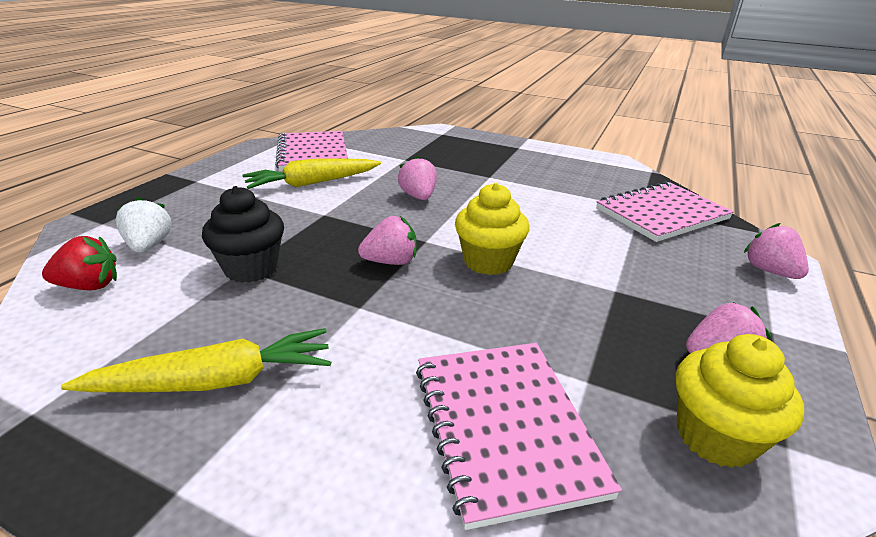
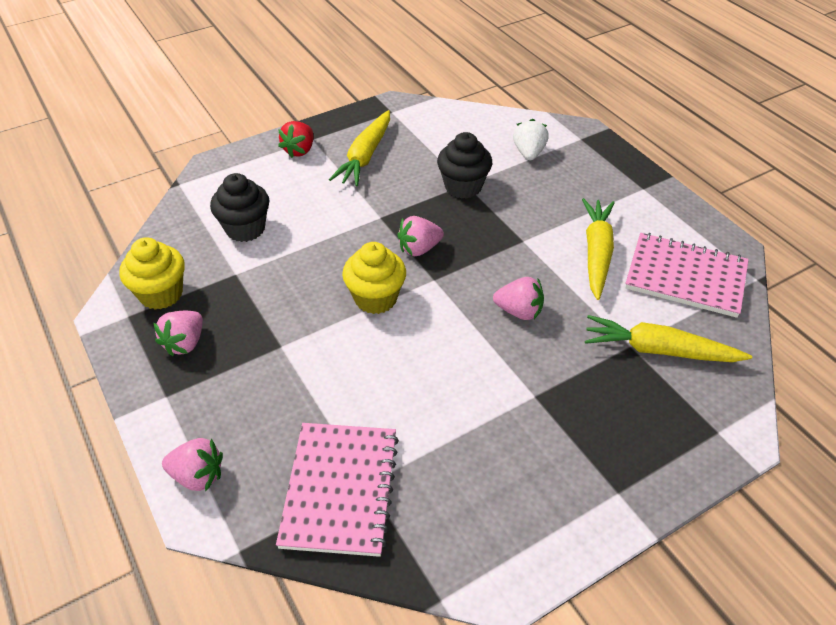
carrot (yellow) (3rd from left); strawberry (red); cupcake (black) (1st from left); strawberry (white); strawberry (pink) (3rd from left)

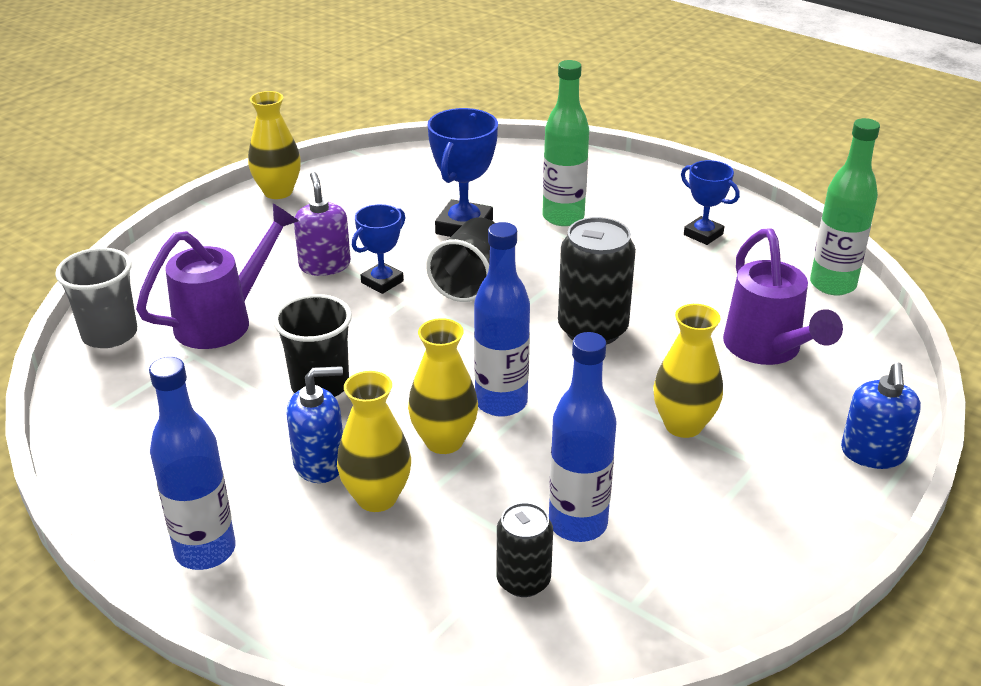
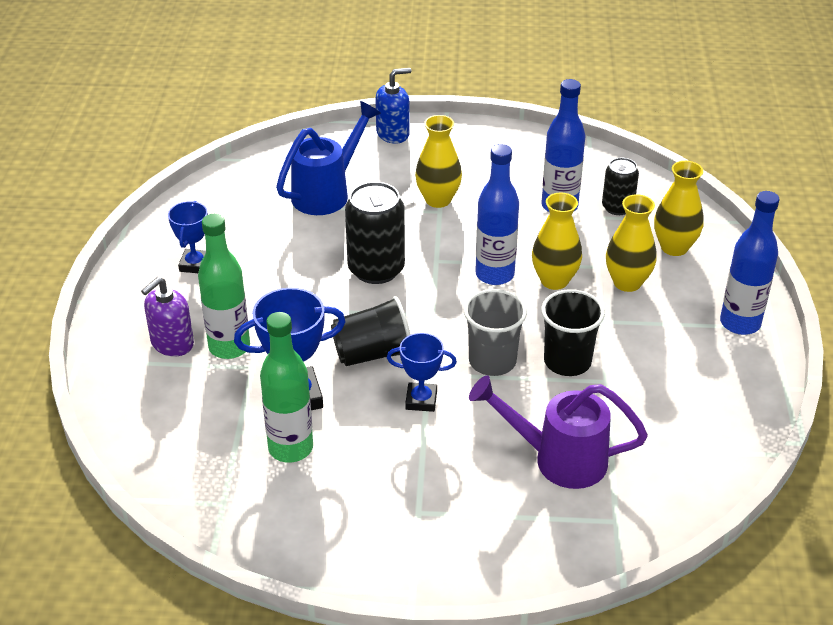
soap dispenser (blue) (1st from left in the first image); cup (grey); vase (yellow) (4th from left); soap dispenser (purple); bottle (green) (2nd from left); watering can (blue)

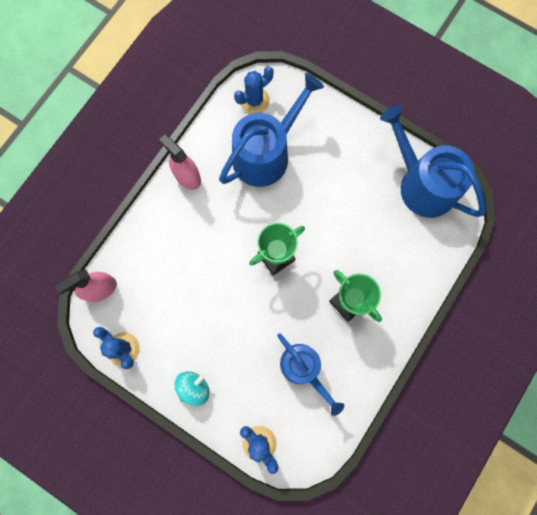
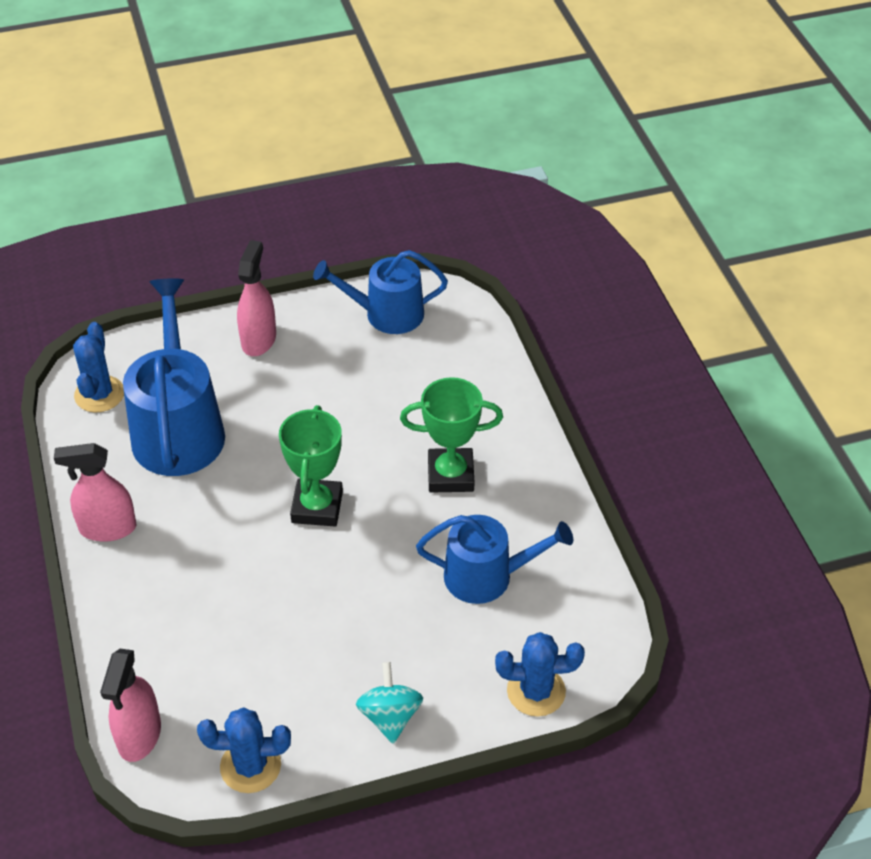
spray bottle (pink) (3rd from left); watering can (blue) (2nd from left)

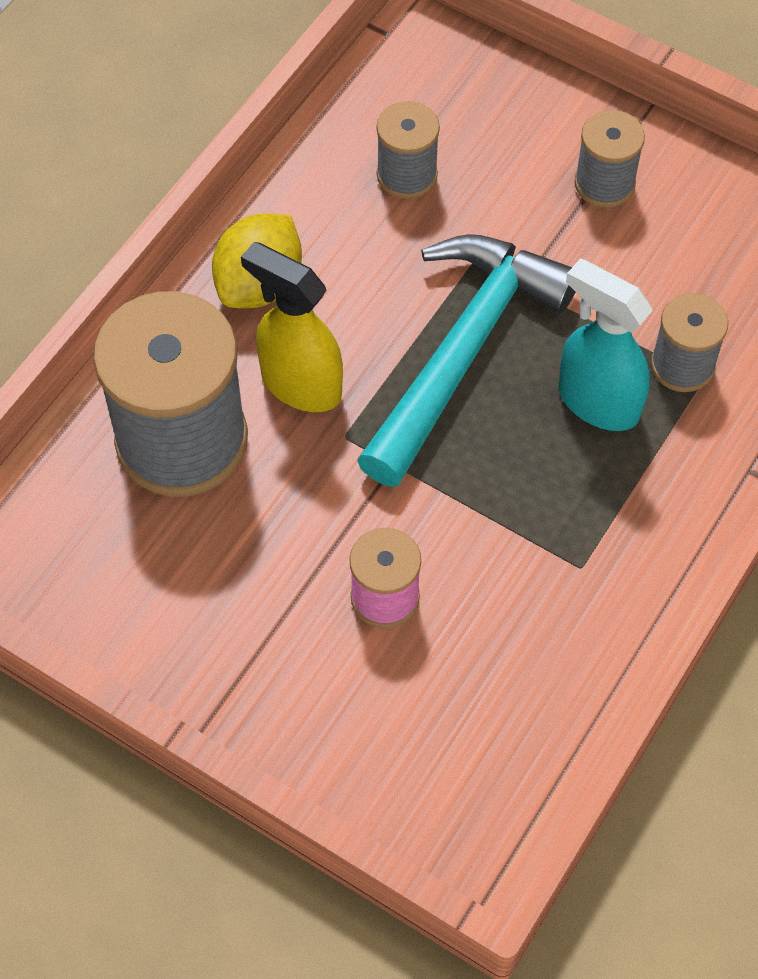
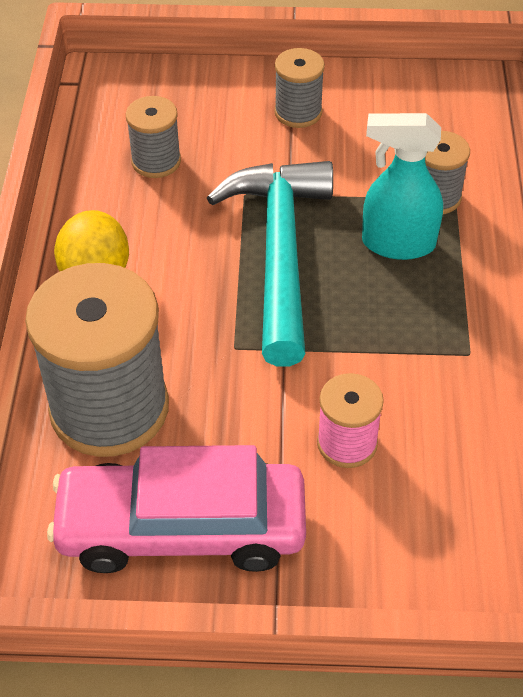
spray bottle (yellow); car (pink)

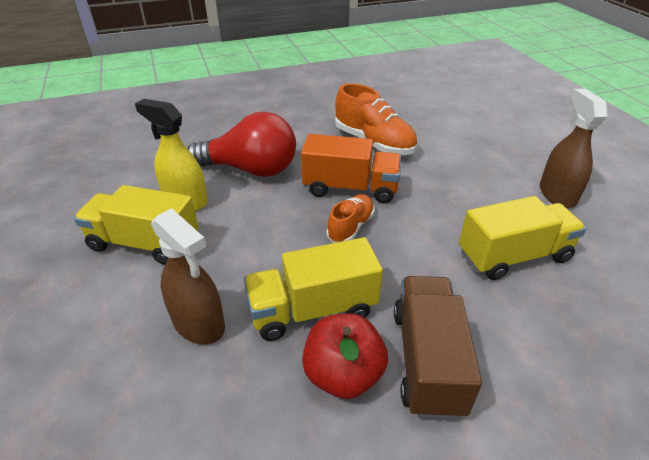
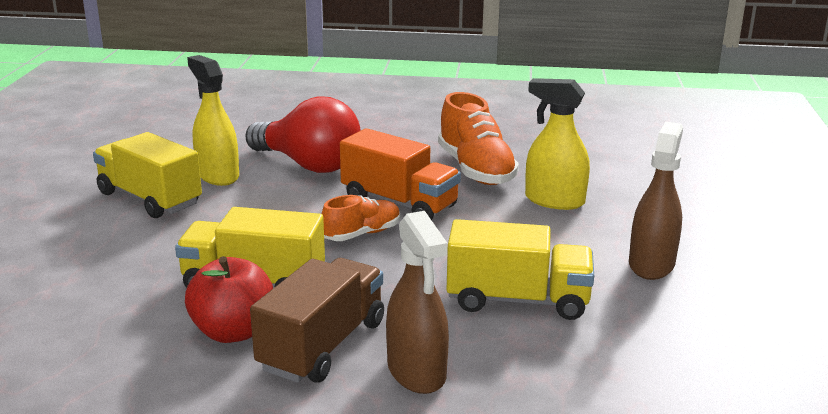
spray bottle (yellow) (2nd from left); spray bottle (brown) (1st from left)

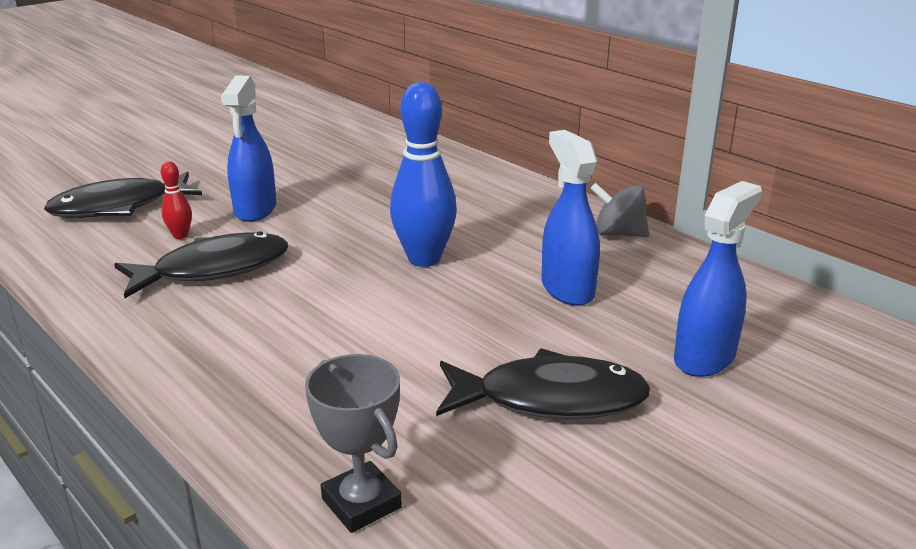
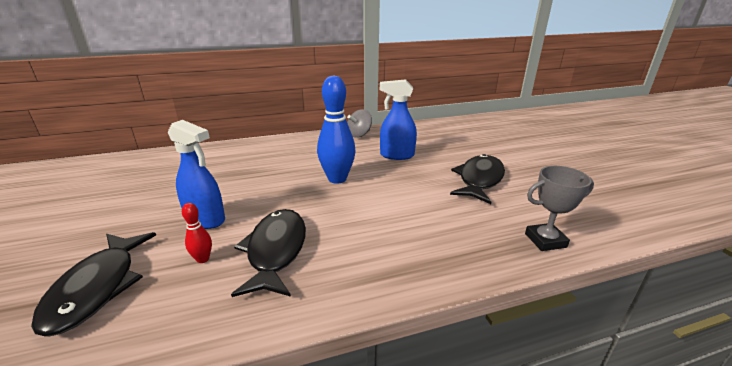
spray bottle (blue) (3rd from left in the first image)

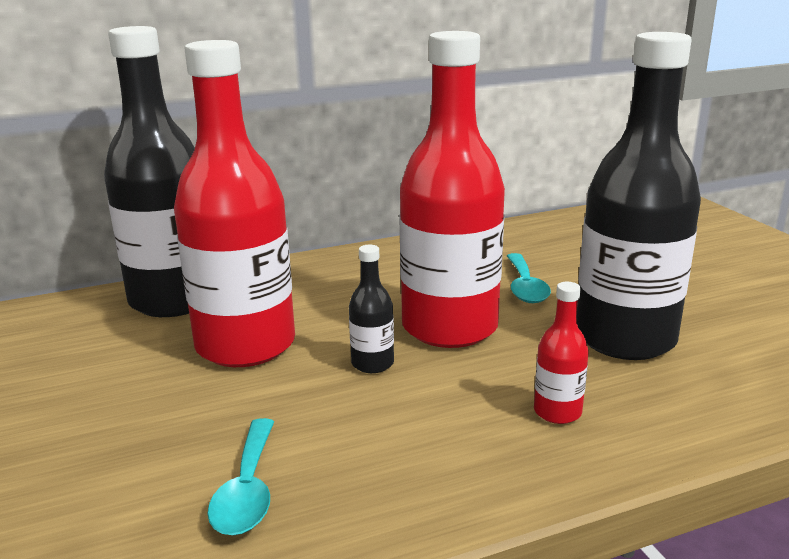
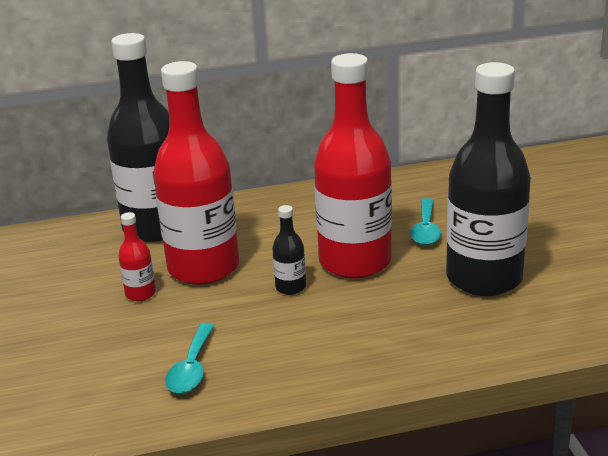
bottle (red) (1st from left)

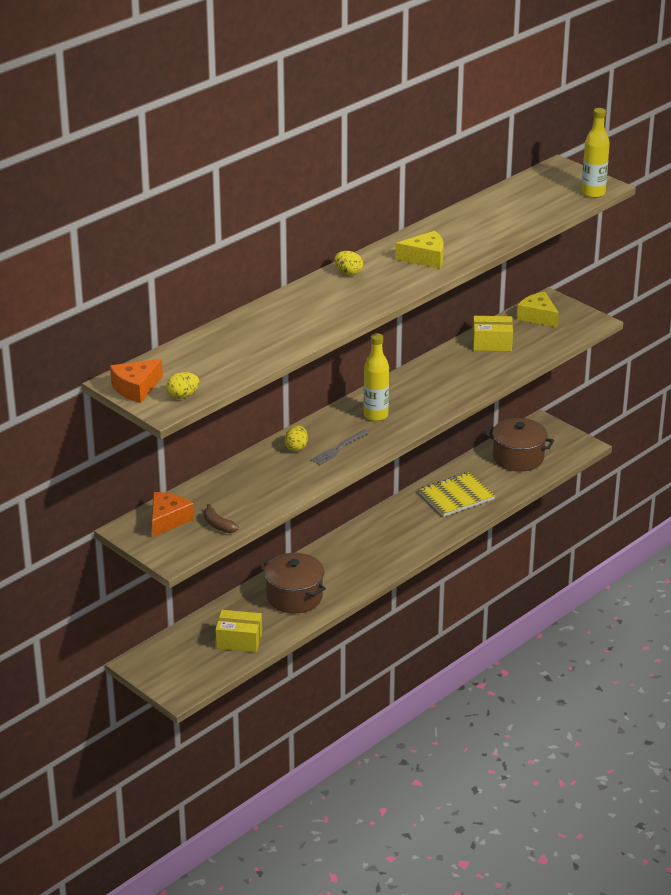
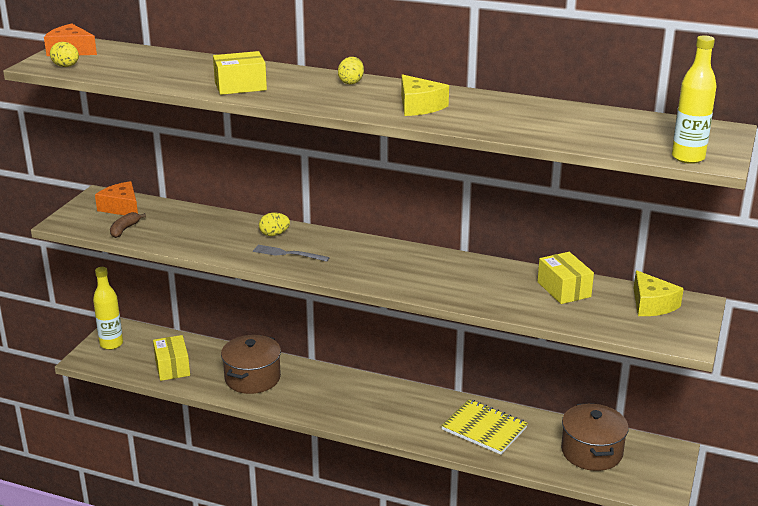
box (yellow) (2nd from left); bottle (yellow) (1st from left); cheese (orange) (2nd from left); cheese (yellow) (2nd from left)

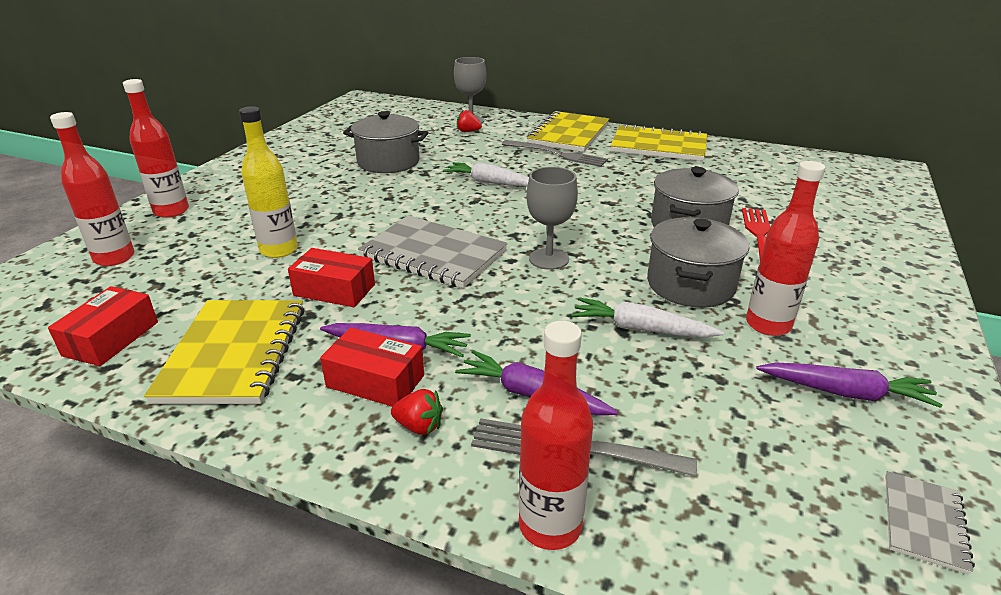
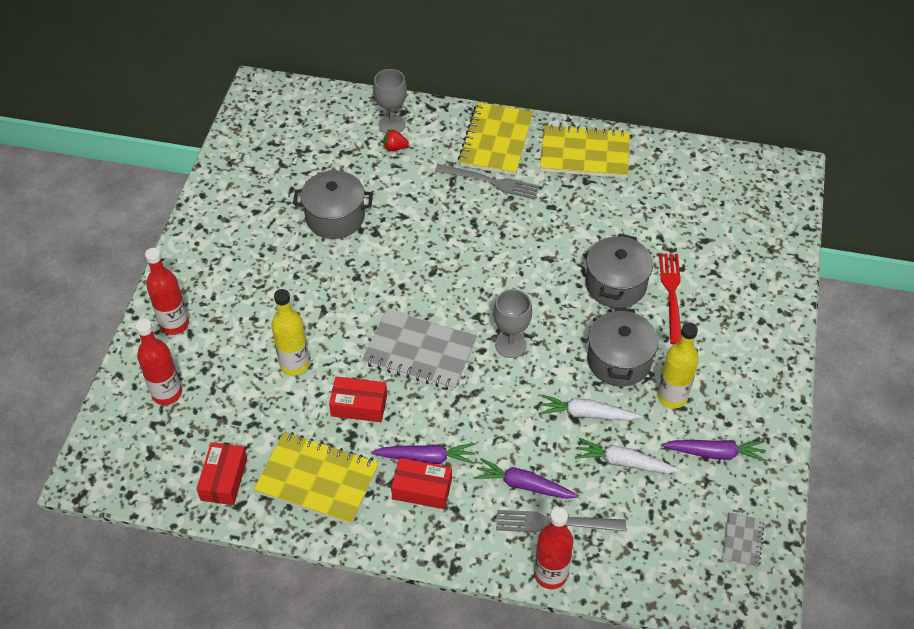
strawberry (red) (1st from left in the first image); carrot (white) (2nd from left); bottle (yellow) (2nd from left); notebook (yellow) (1st from left)

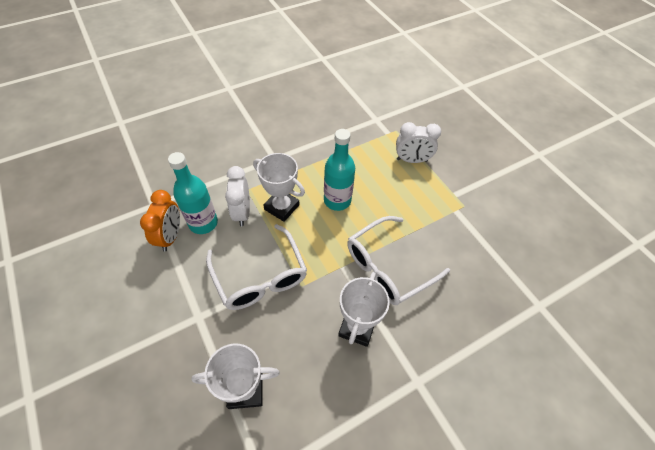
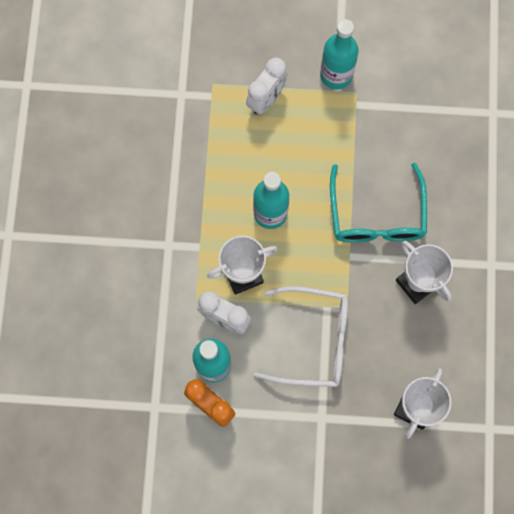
bottle (turquoise) (3rd from left); glasses (turquoise)

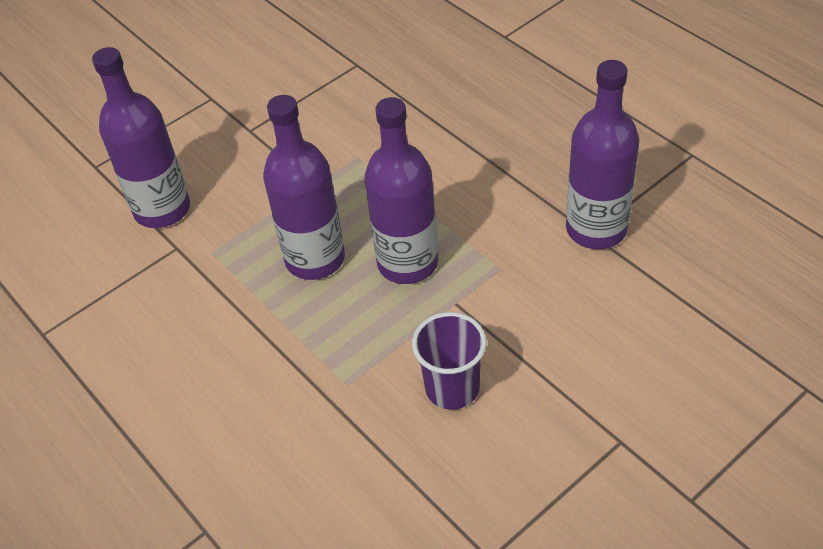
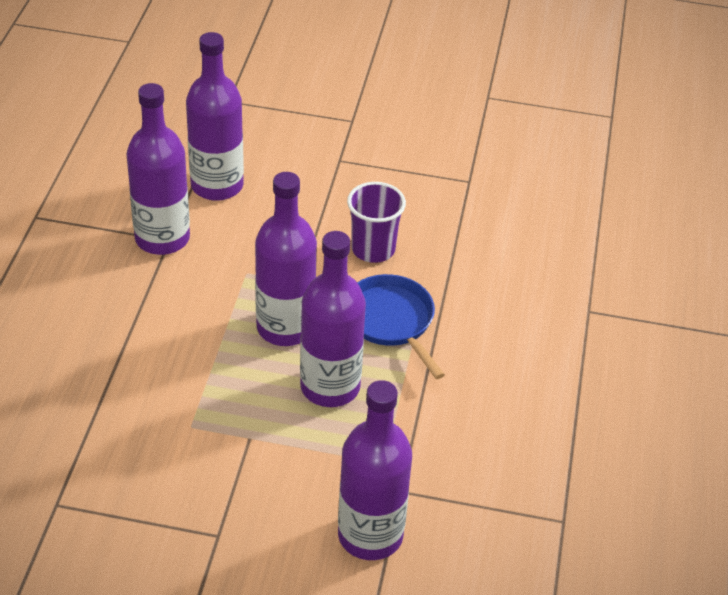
bottle (purple) (2nd from left); pan (blue)

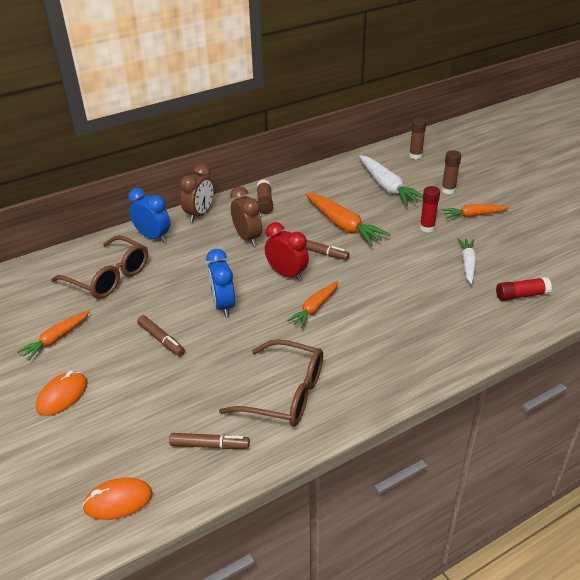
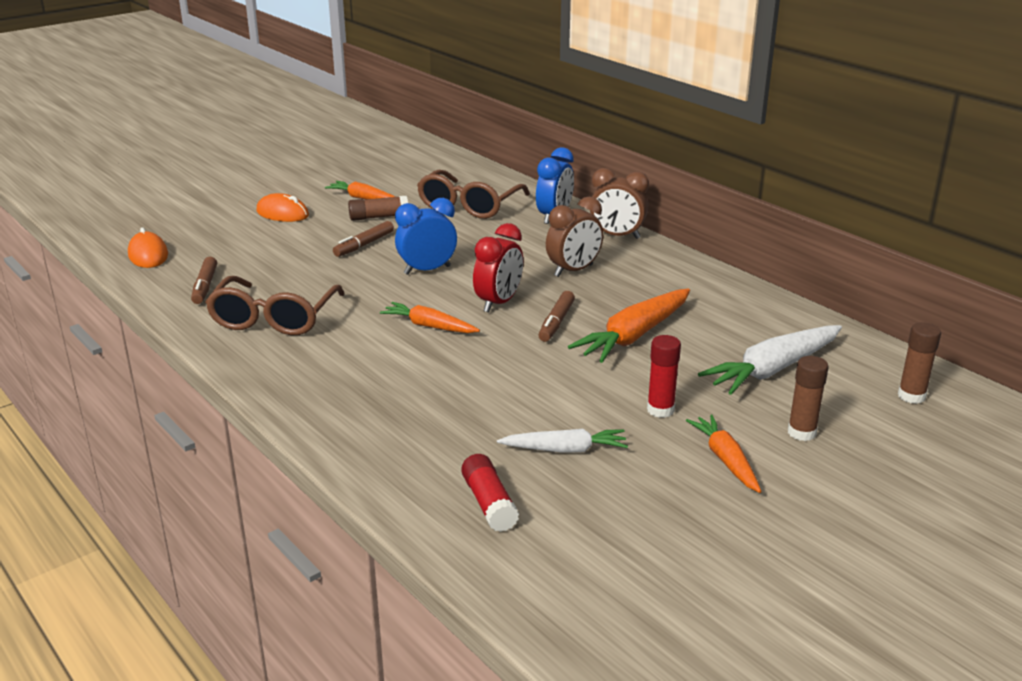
glue stick (brown) (1st from left)

